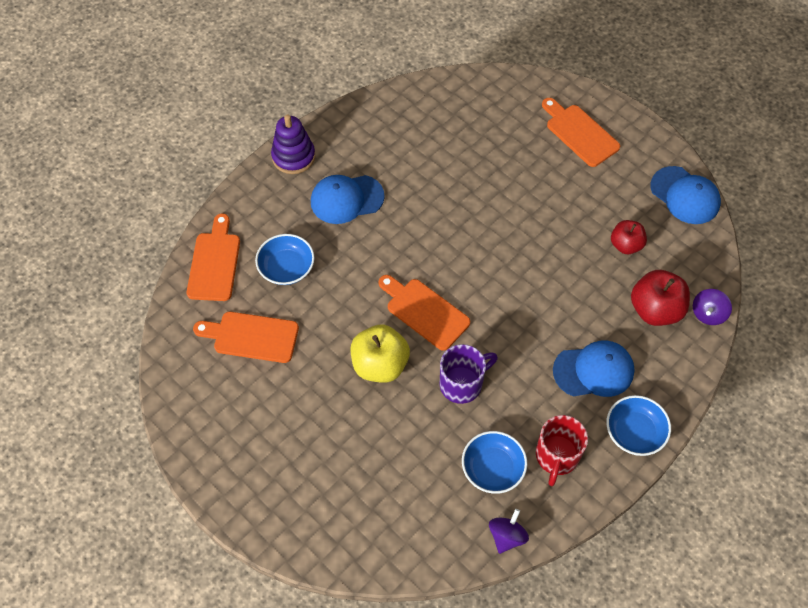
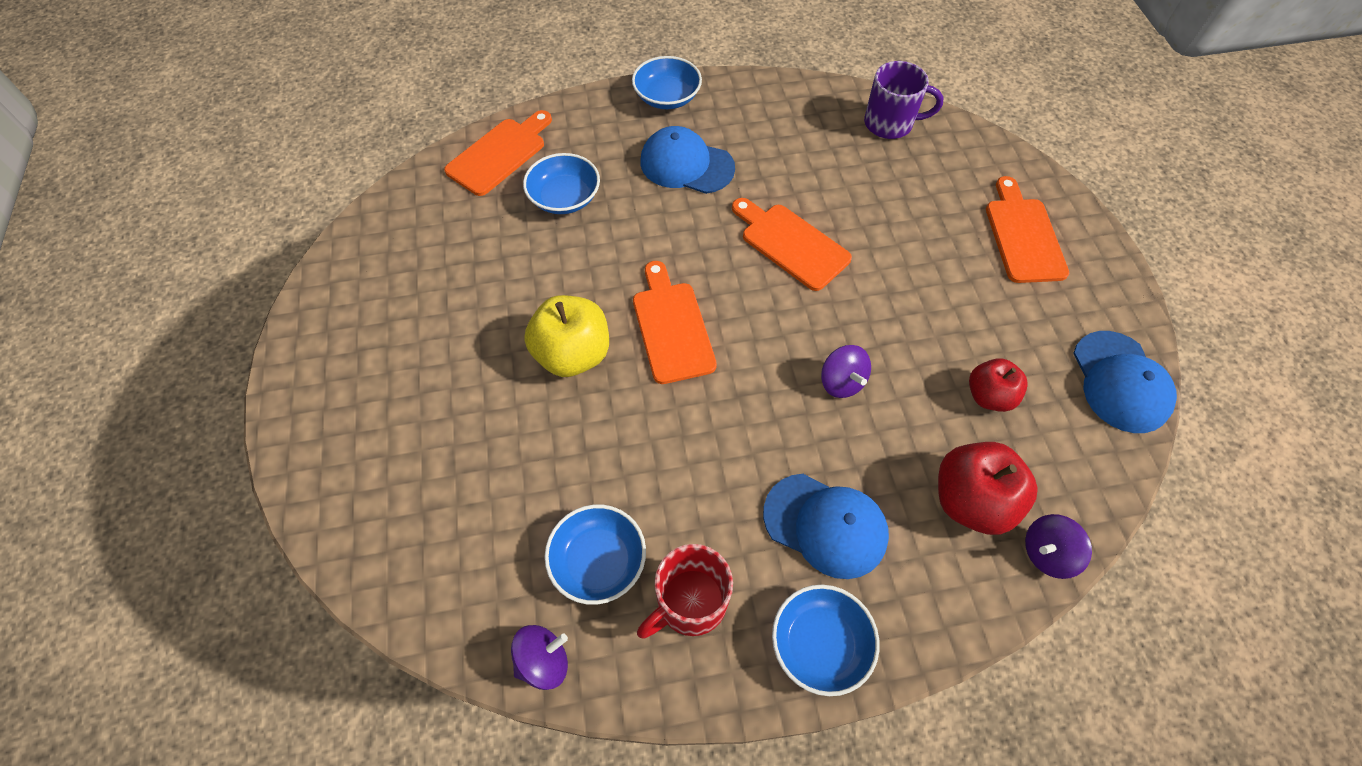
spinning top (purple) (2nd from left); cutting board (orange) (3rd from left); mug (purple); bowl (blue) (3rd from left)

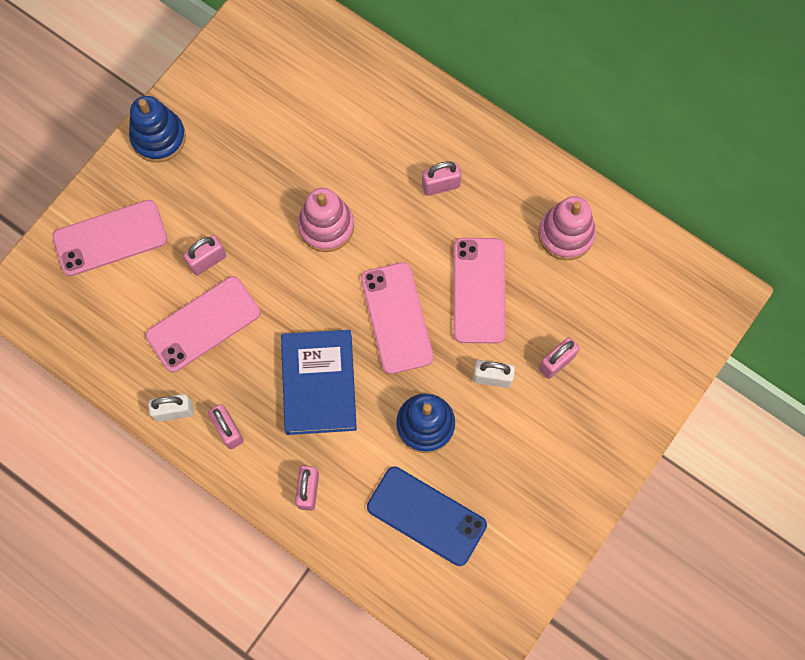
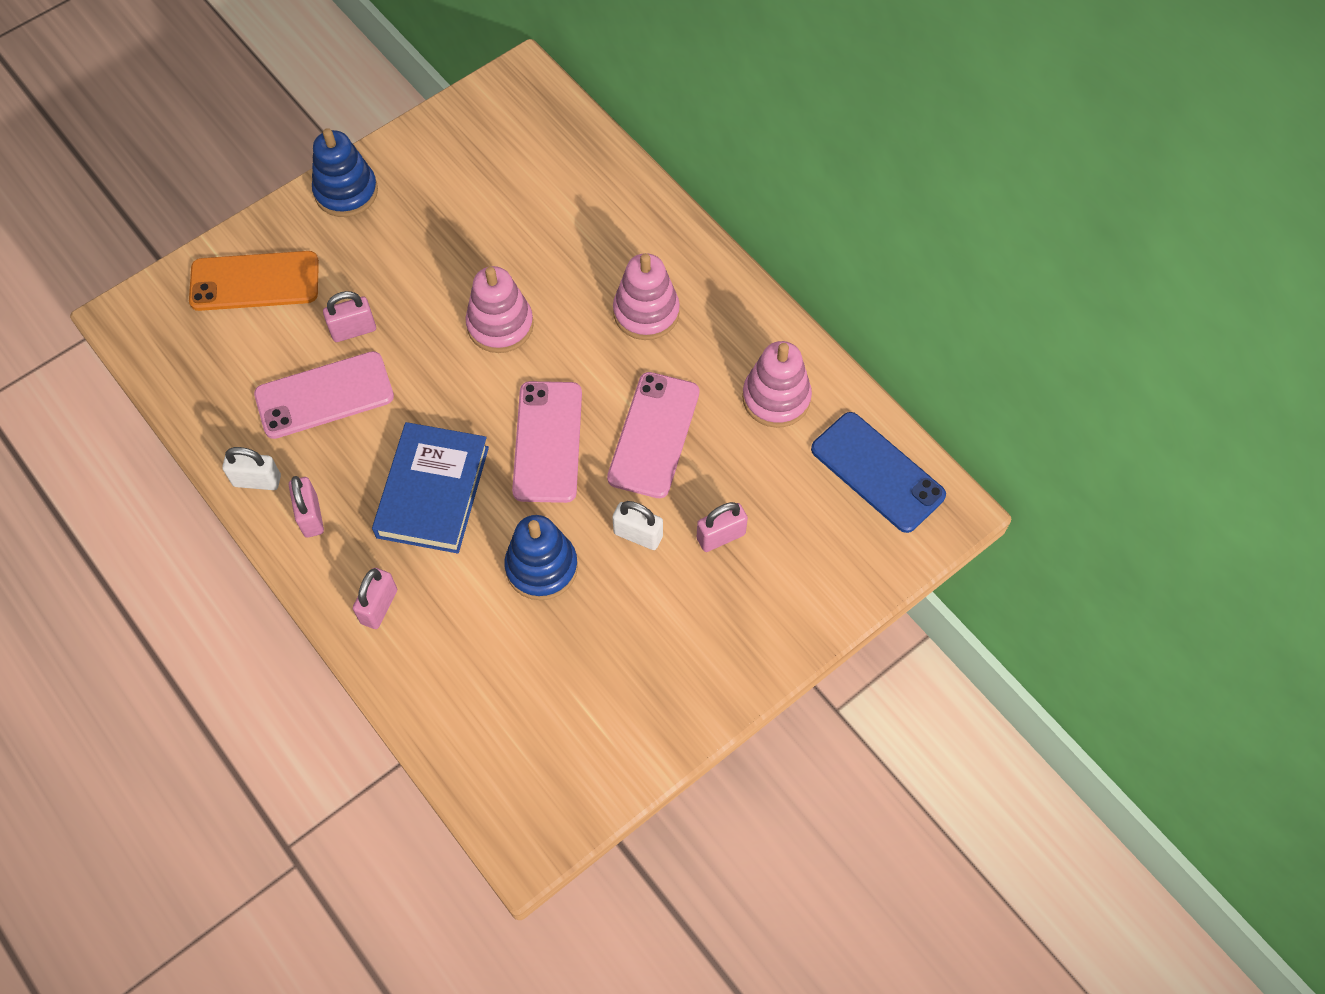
phone (blue); stacking toy (pink) (2nd from left); phone (orange)

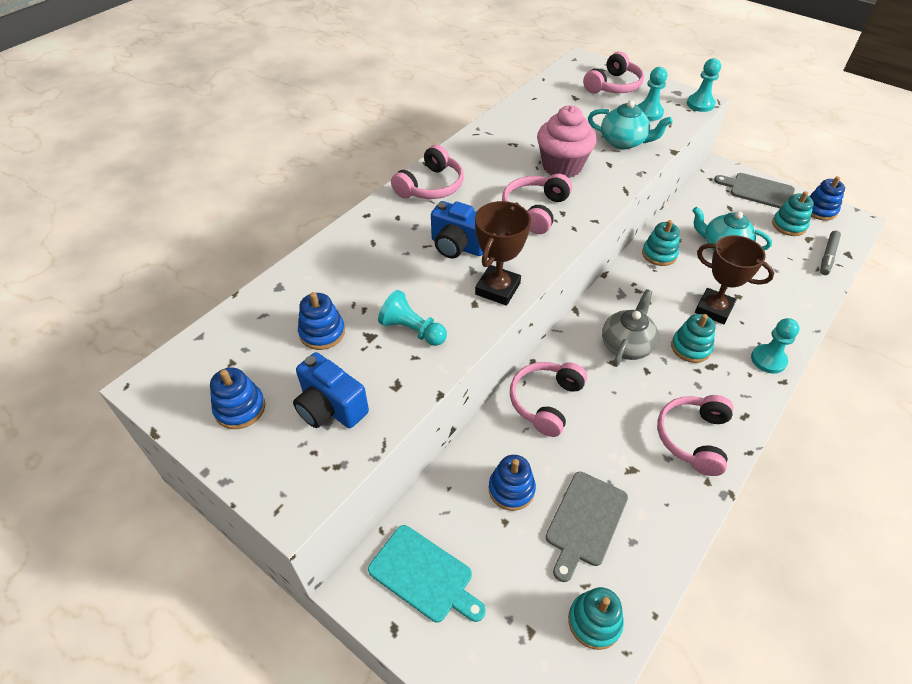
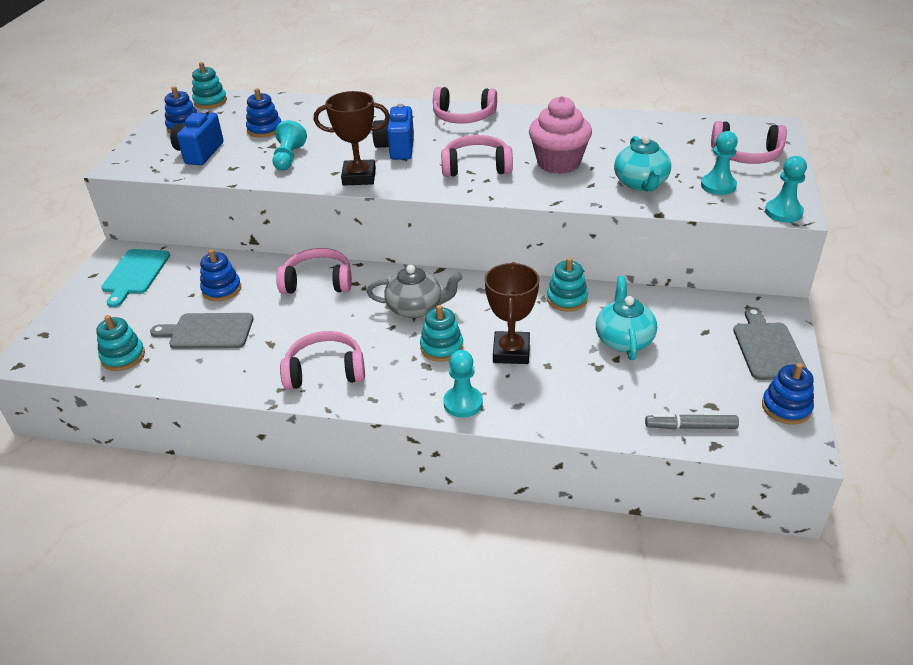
stacking toy (turquoise) (2nd from left)

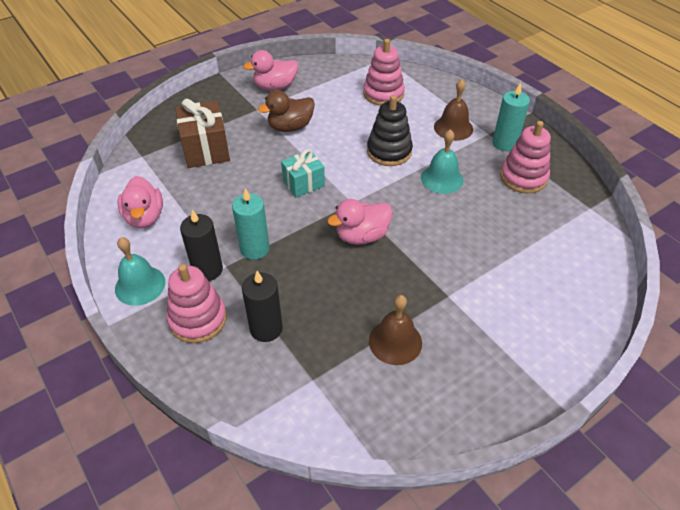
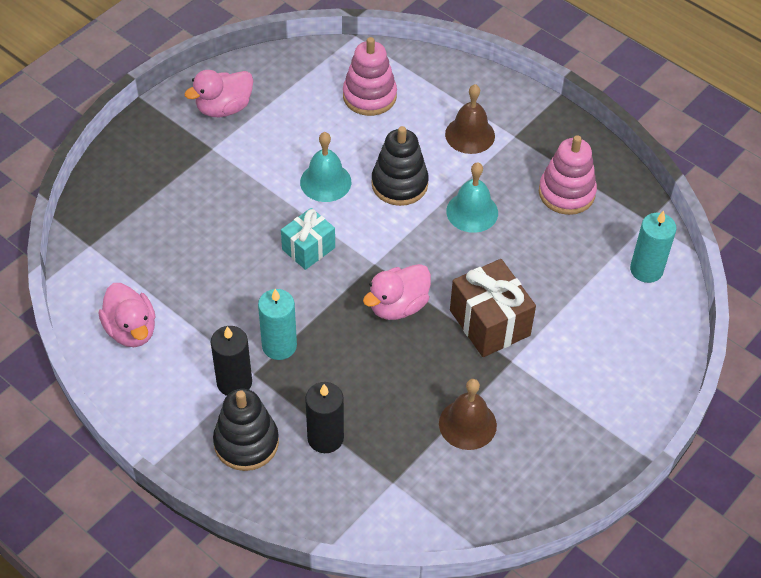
duck (brown); bell (turquoise) (1st from left); gift (brown); candle (turquoise) (2nd from left); stacking toy (black) (1st from left)

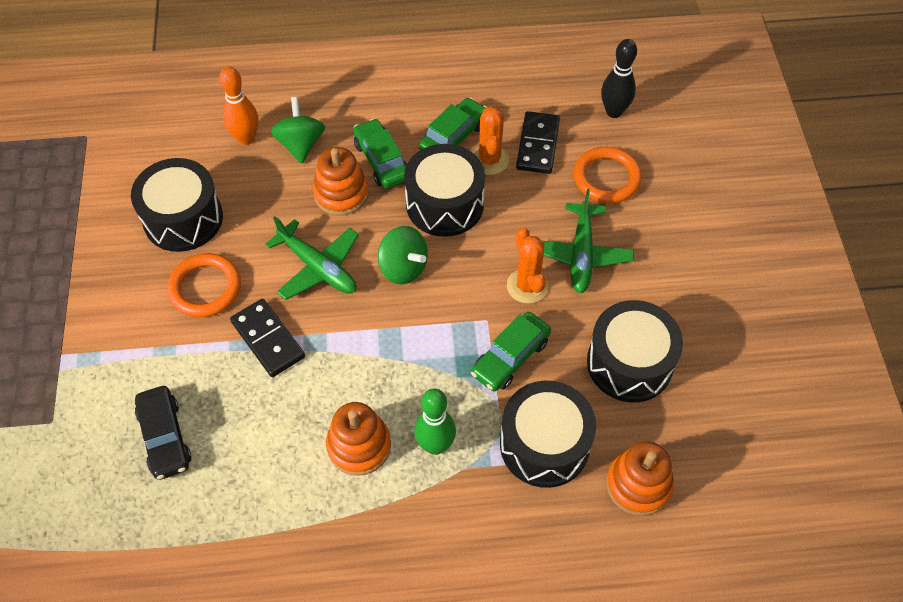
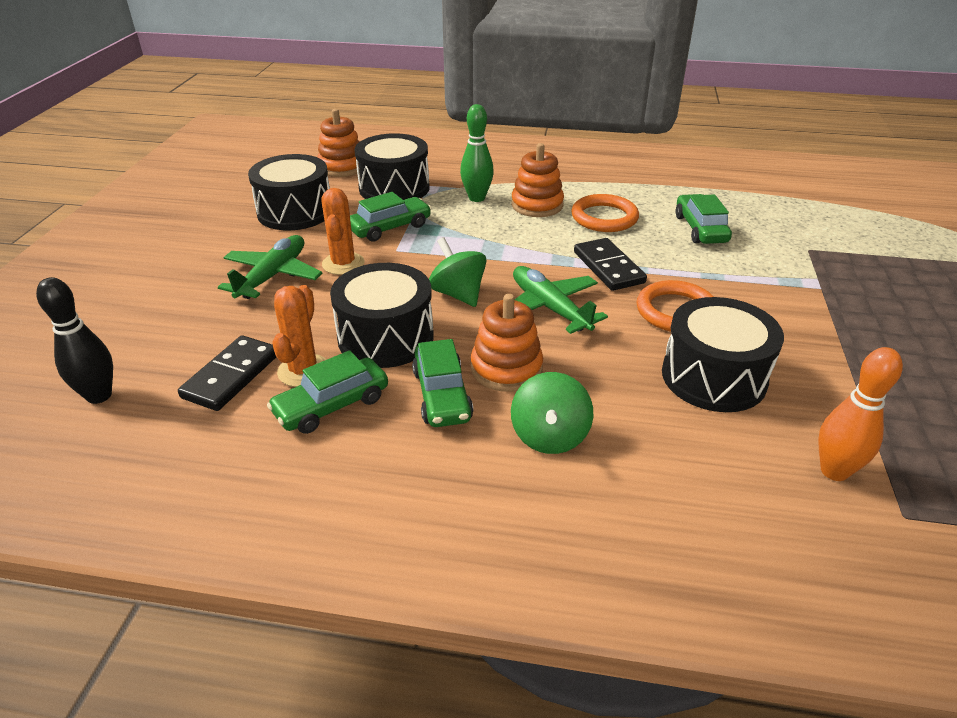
bowling pin (orange); ring (orange) (1st from left); car (green) (4th from left)

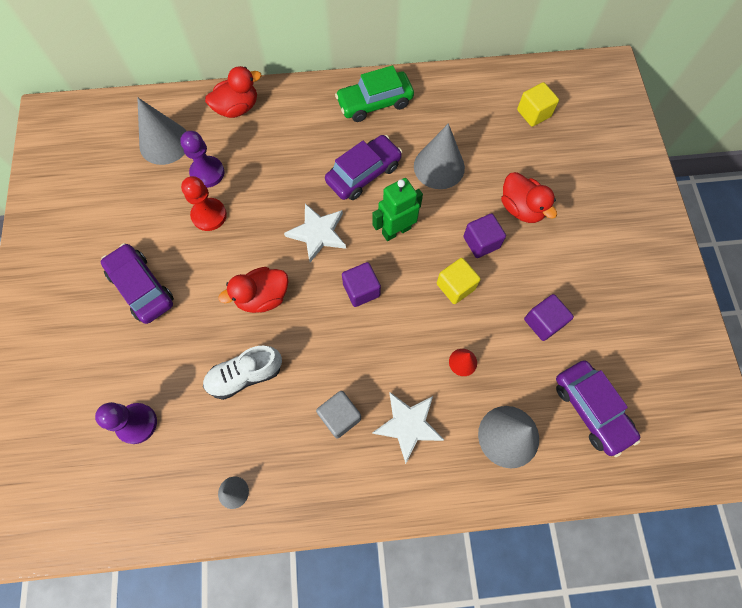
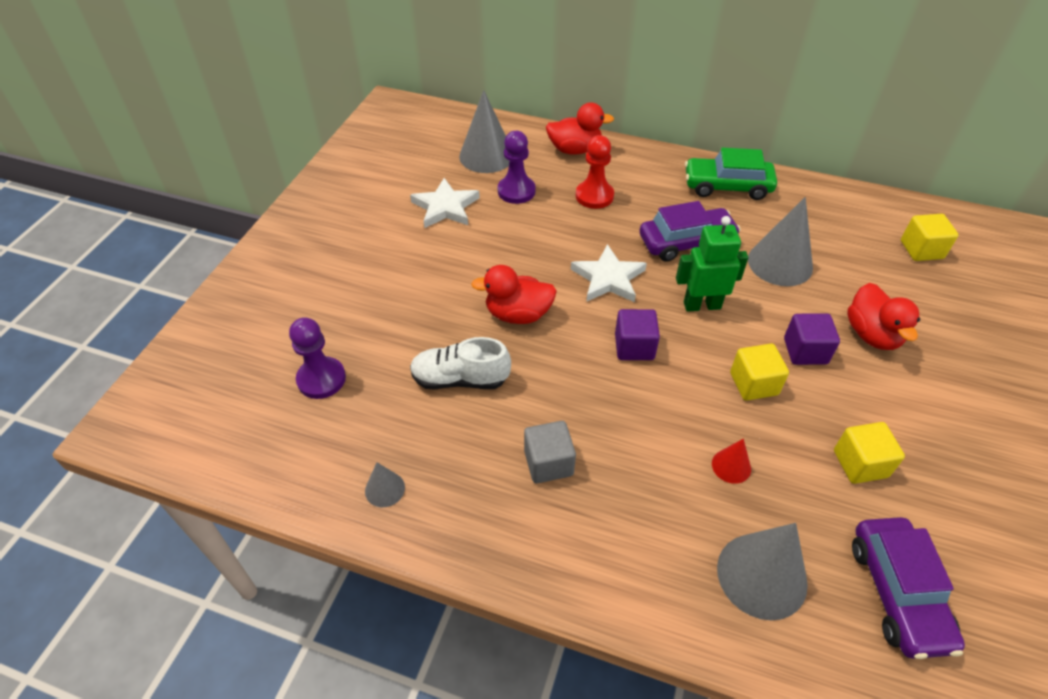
car (purple) (1st from left in the first image); pawn (red); star (white) (1st from left); cube (yellow) (2nd from left)

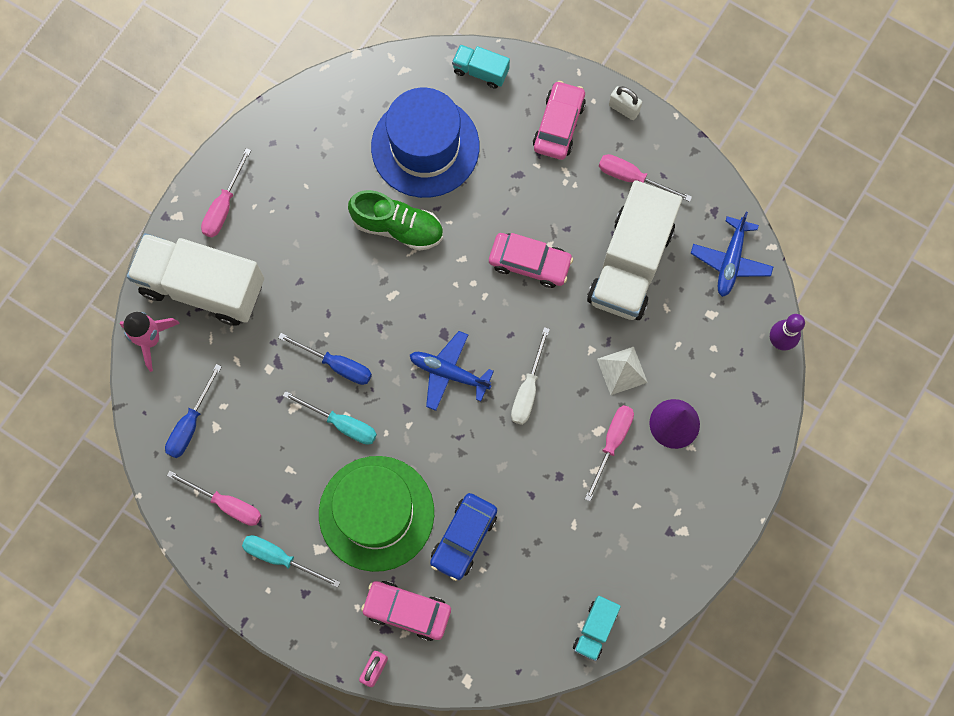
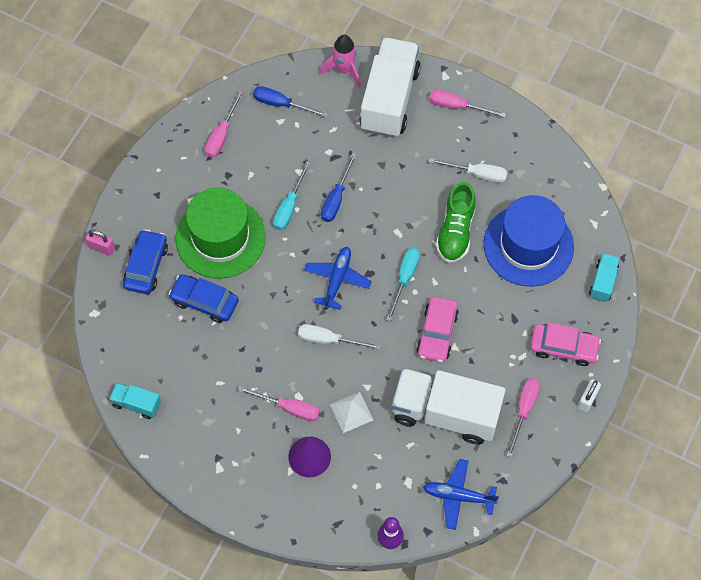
screwdriver (white) (2nd from left); screwdriver (turquoise) (2nd from left); car (blue) (1st from left)

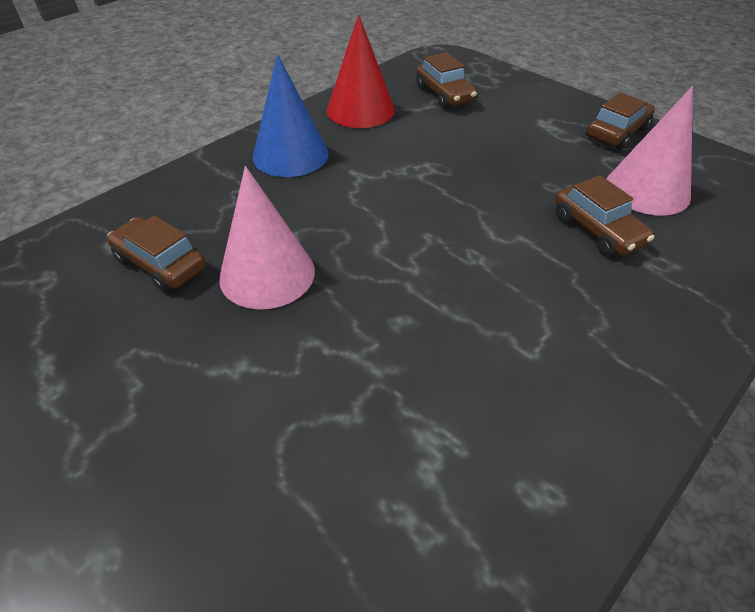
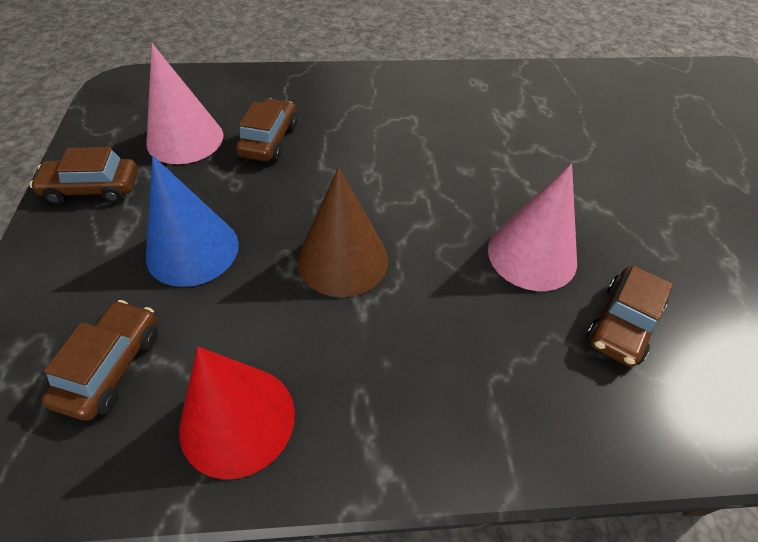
cone (brown); cone (blue); car (brown) (4th from left)

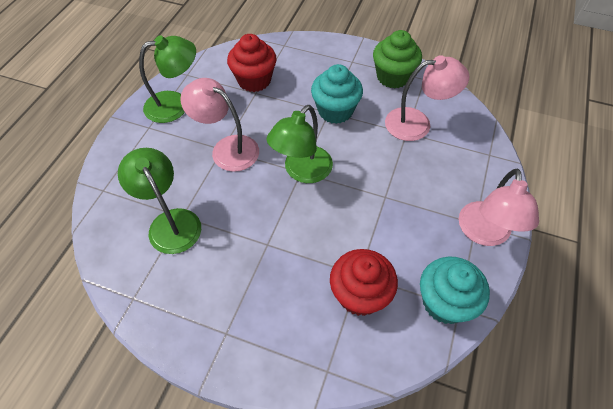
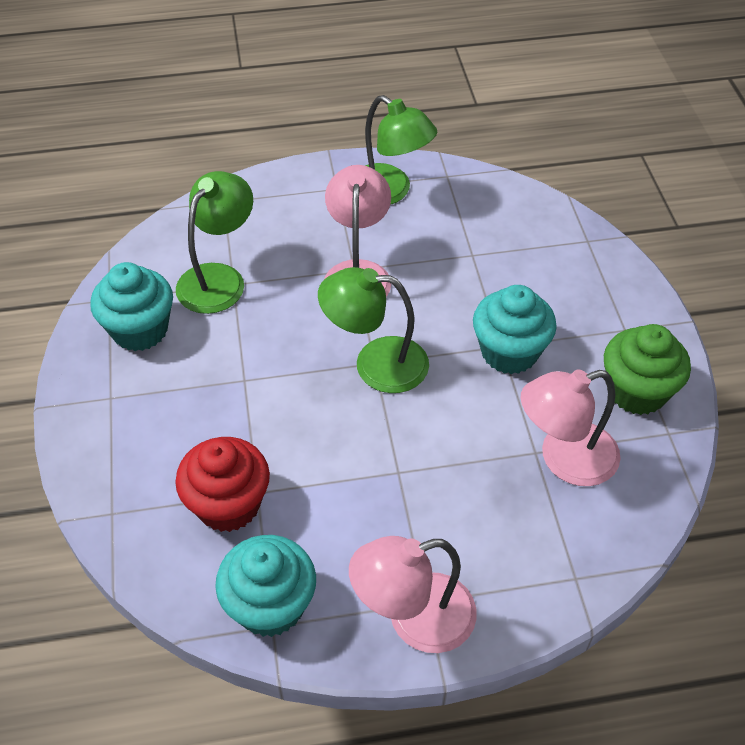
cupcake (red) (1st from left in the first image); cupcake (turquoise) (1st from left); lamp (pink) (3rd from left)

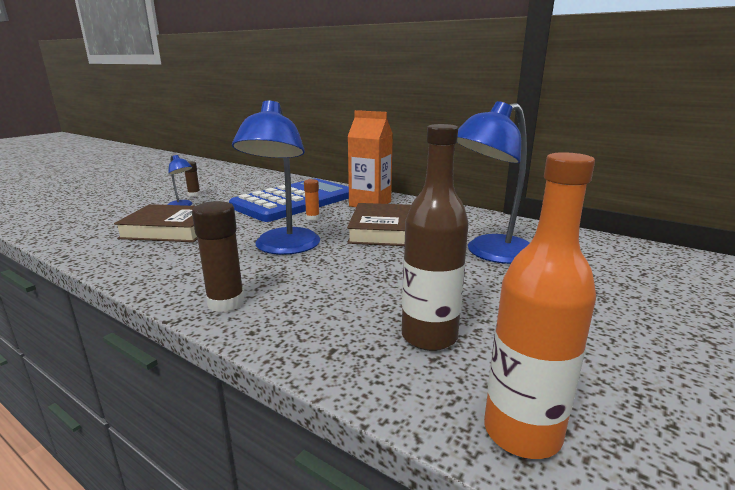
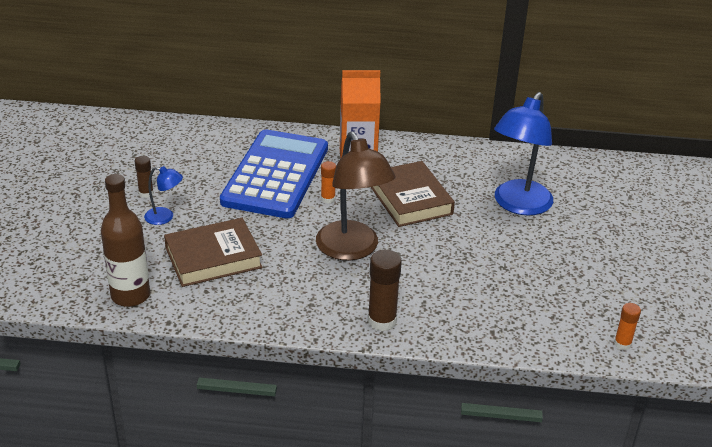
bottle (brown); glue stick (orange) (2nd from left); lamp (brown)

